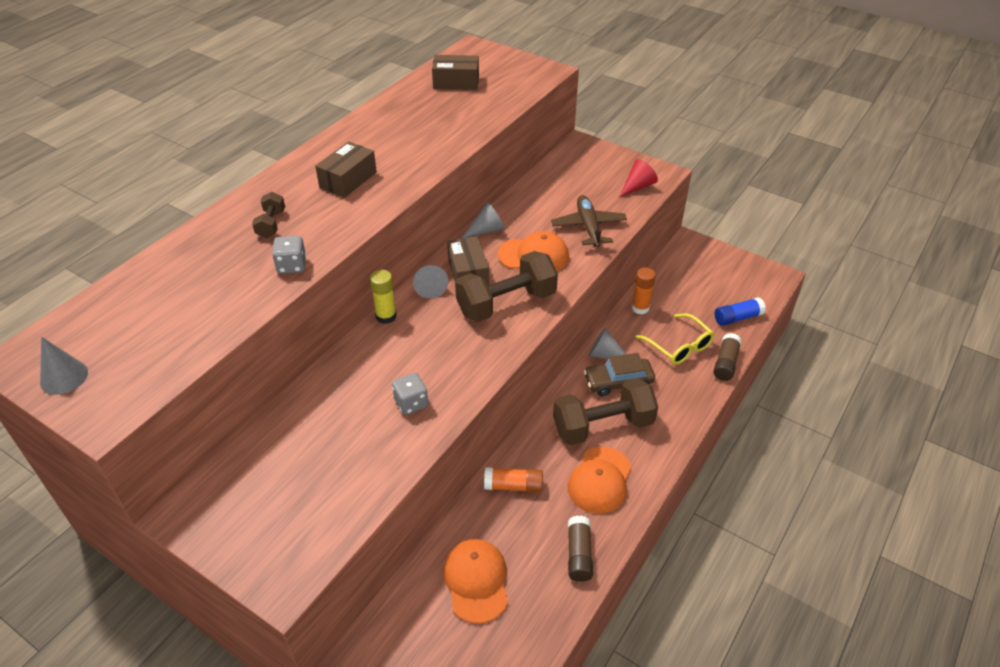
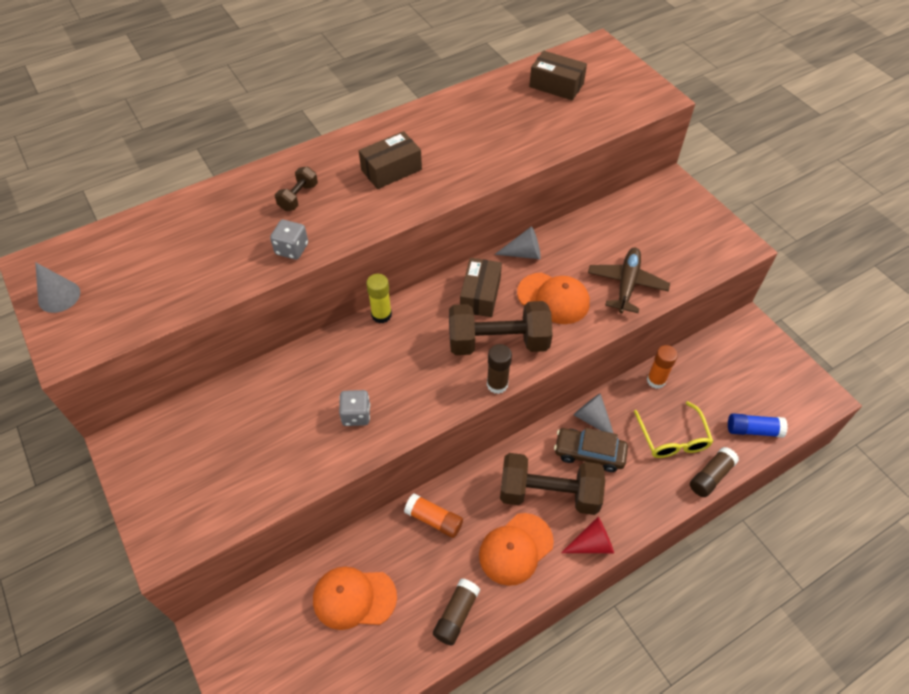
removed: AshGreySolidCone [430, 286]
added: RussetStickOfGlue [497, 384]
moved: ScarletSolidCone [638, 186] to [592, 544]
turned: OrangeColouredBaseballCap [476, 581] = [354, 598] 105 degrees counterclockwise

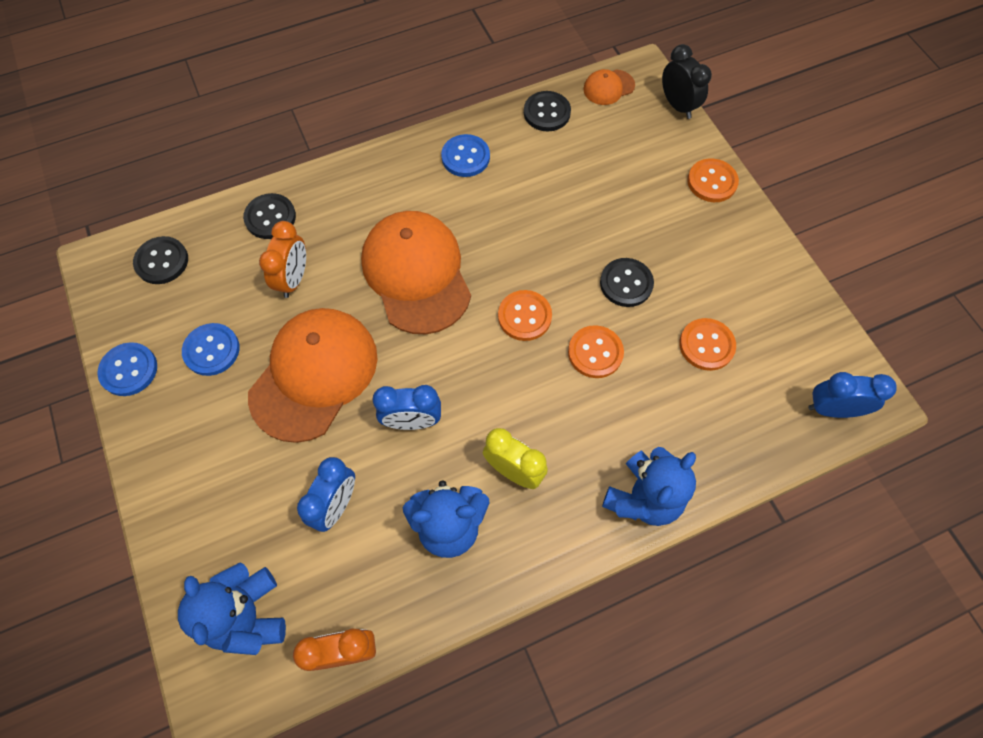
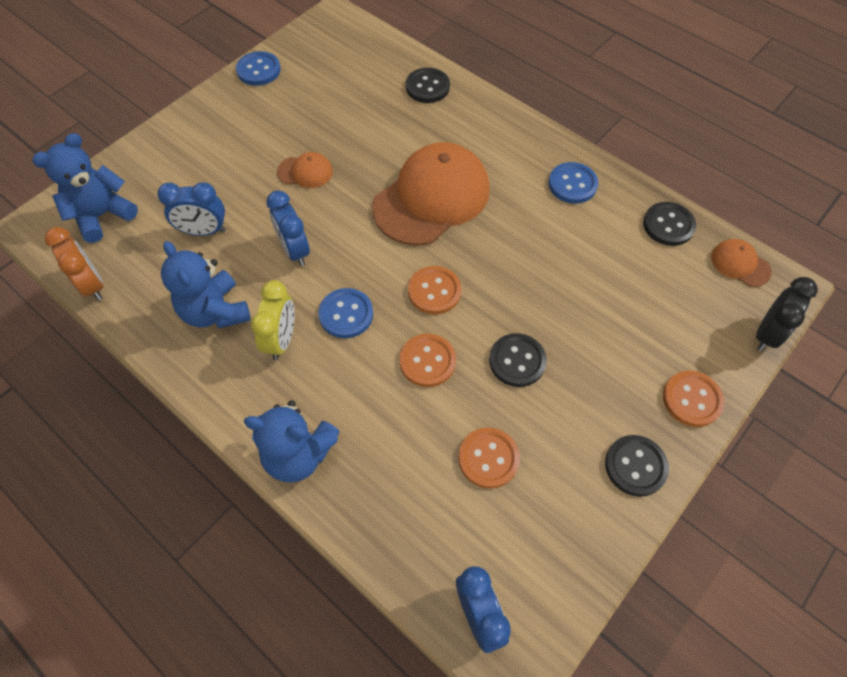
removed: OrangeColouredClock [294, 279]
moved: CobaltButton [212, 350] to [346, 314]; BlackButton [162, 261] to [635, 466]
resized: OrangeColouredBaseballCap [314, 374] = [305, 172] x0.44

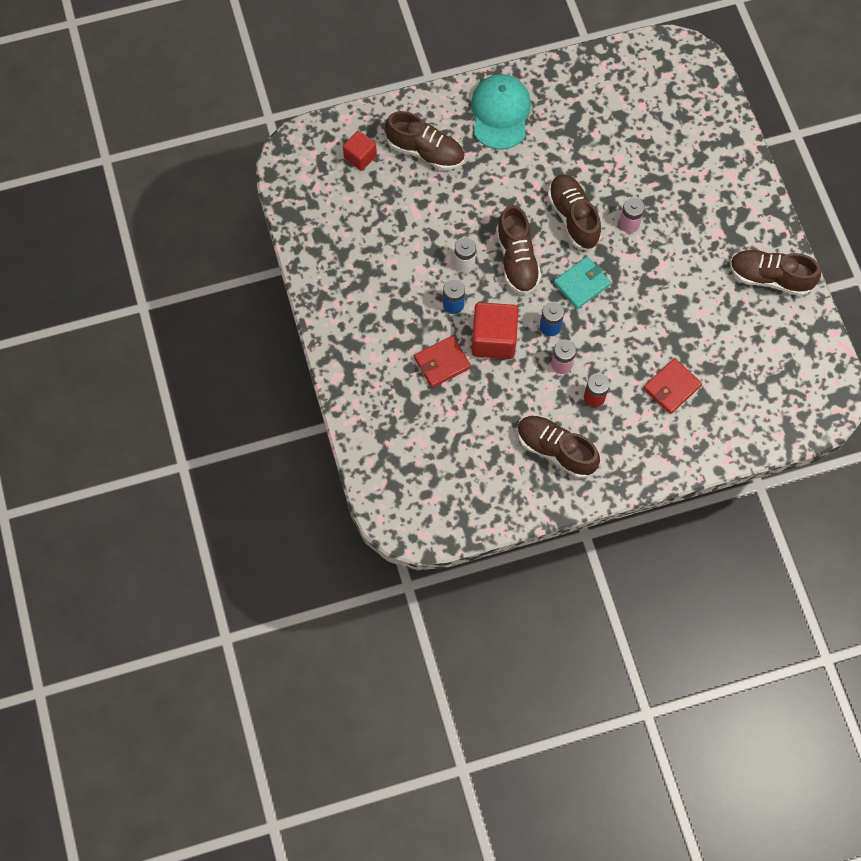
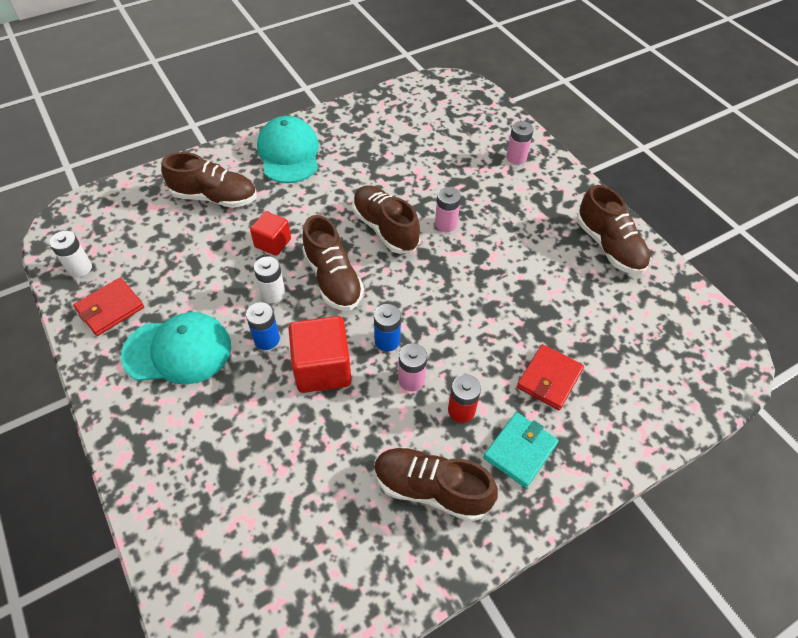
added: SnowWhiteAaBattery [80, 268]; TealBaseballCap [178, 351]; PinkAaBattery [516, 157]
moved: ScarletCardWallet [442, 363] to [110, 308]; ScarletSolidCube [360, 157] to [273, 243]; TealCardWallet [581, 284] to [520, 451]
turned: RussetSneaker [769, 278] = [609, 246] 120 degrees counterclockwise

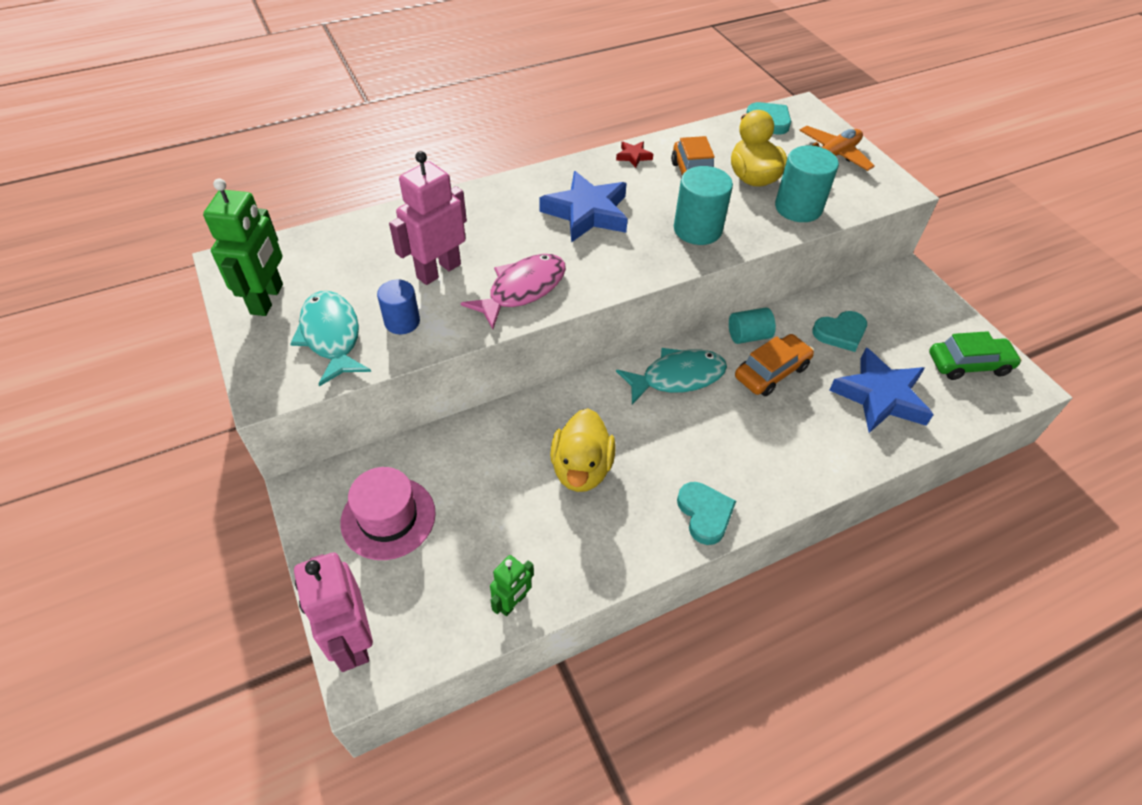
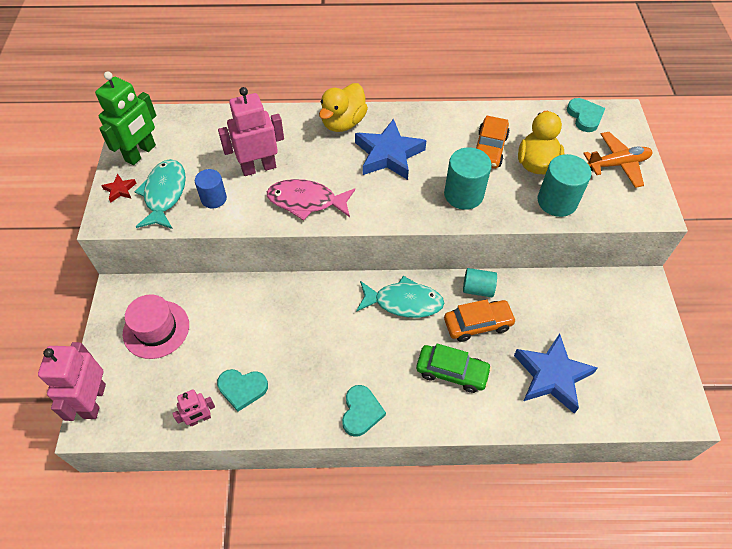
moved: ScarletFivePointedStar [633, 156] to [120, 190]; TealHeart [840, 333] to [242, 389]; BrightYellowDuck [581, 469] to [343, 123]; GreenAutomobile [969, 364] to [452, 372]
recoloured: GreenRobot [513, 602] to PinkRobot [200, 419]
turned: PinkFish [522, 290] = [306, 201] 150 degrees counterclockwise

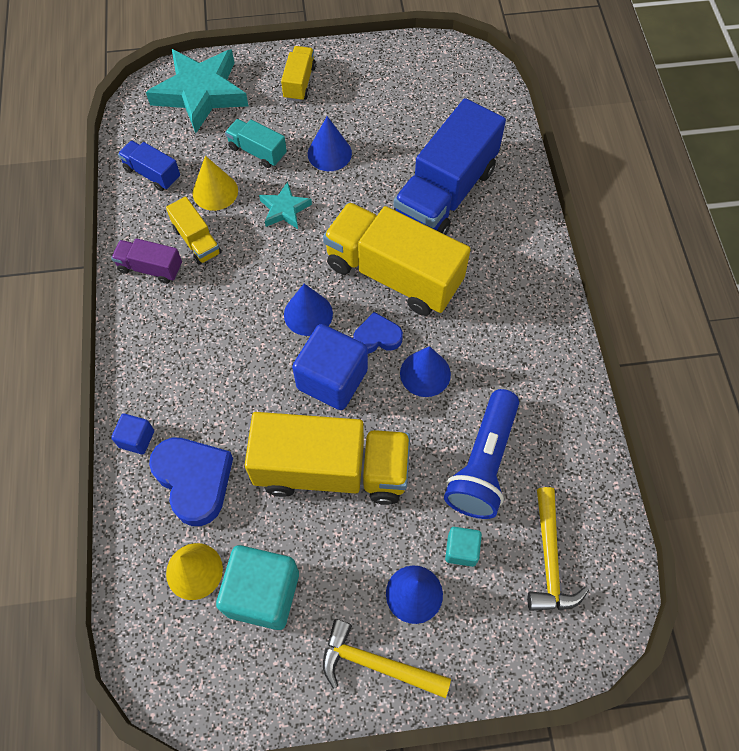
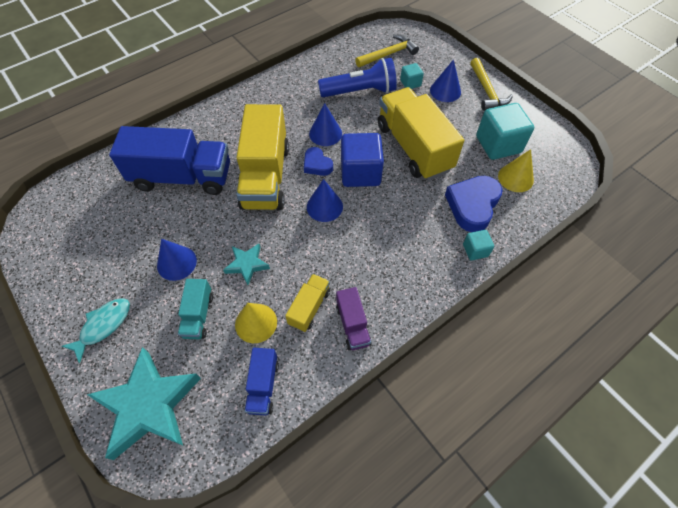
replaced: BrightYellowToyTruck [299, 83] to TealFish [103, 326]
recoloured: CobaltSolidCube [137, 439] to TealSolidCube [475, 250]

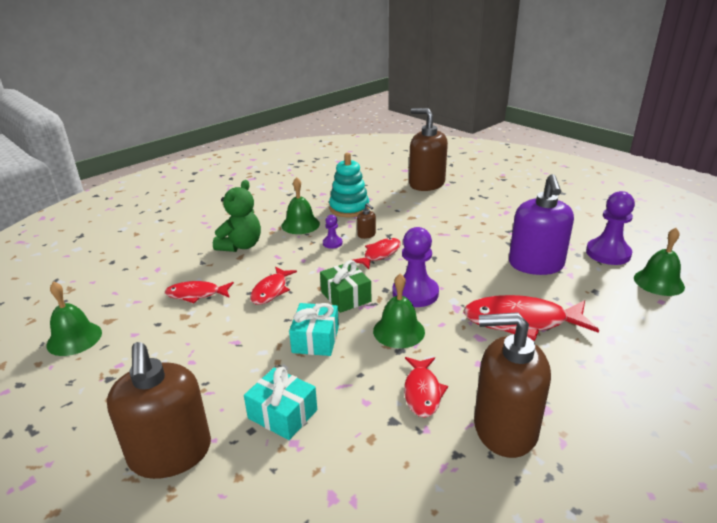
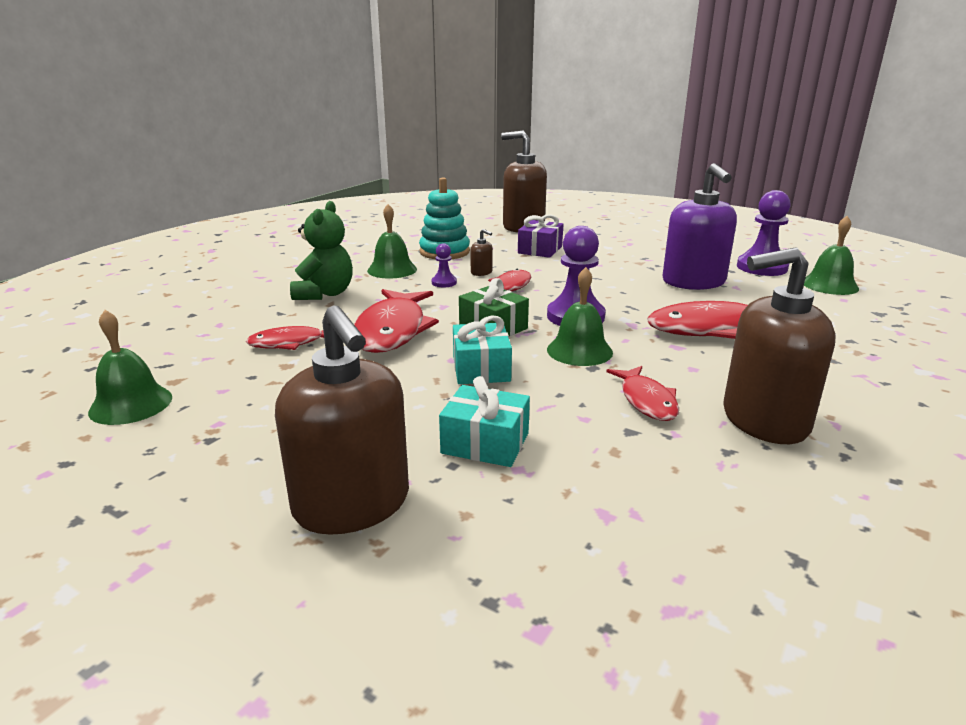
added: VioletGift [540, 250]
resized: ScarletFish [271, 291] = [392, 330] x1.74

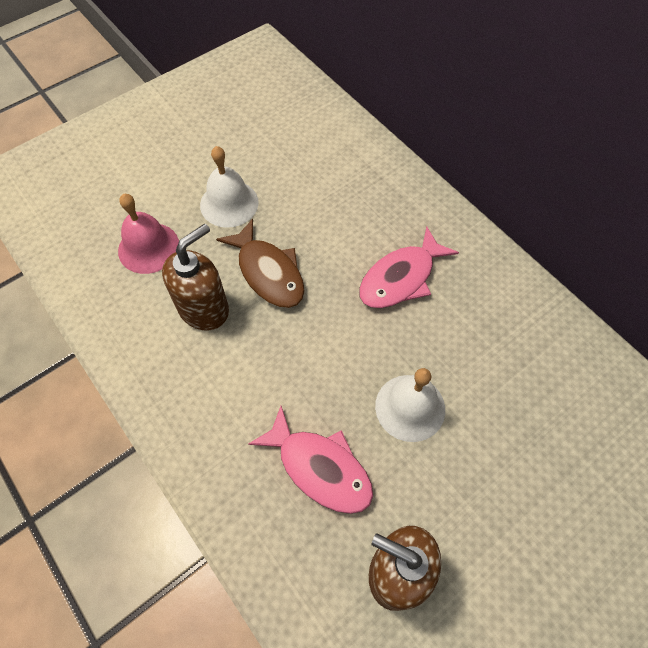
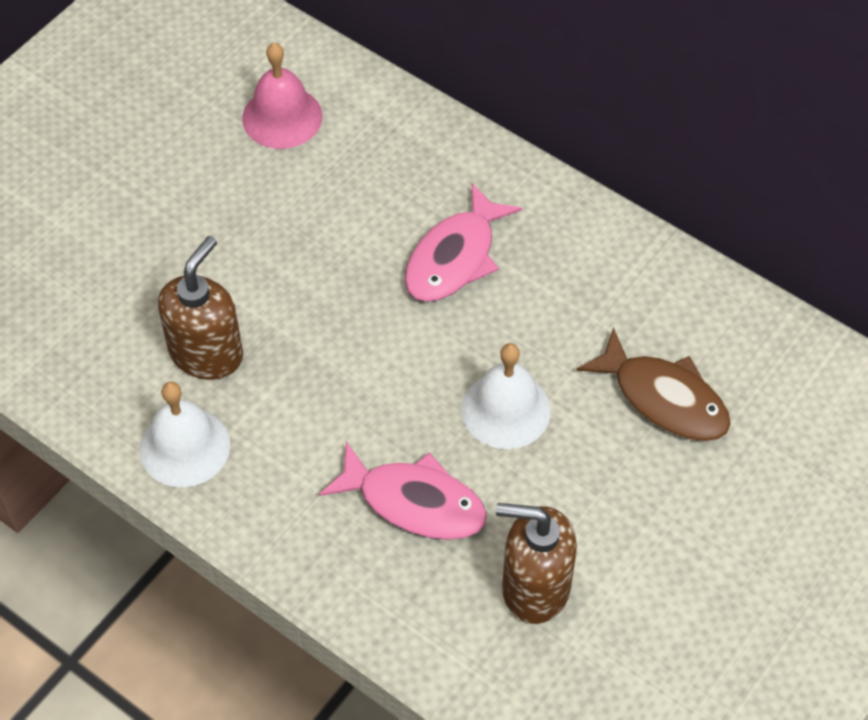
moved: SnowWhiteSchoolBell [229, 203] to [185, 447]; PinkSchoolBell [148, 247] to [282, 117]; RussetFish [268, 272] to [664, 398]

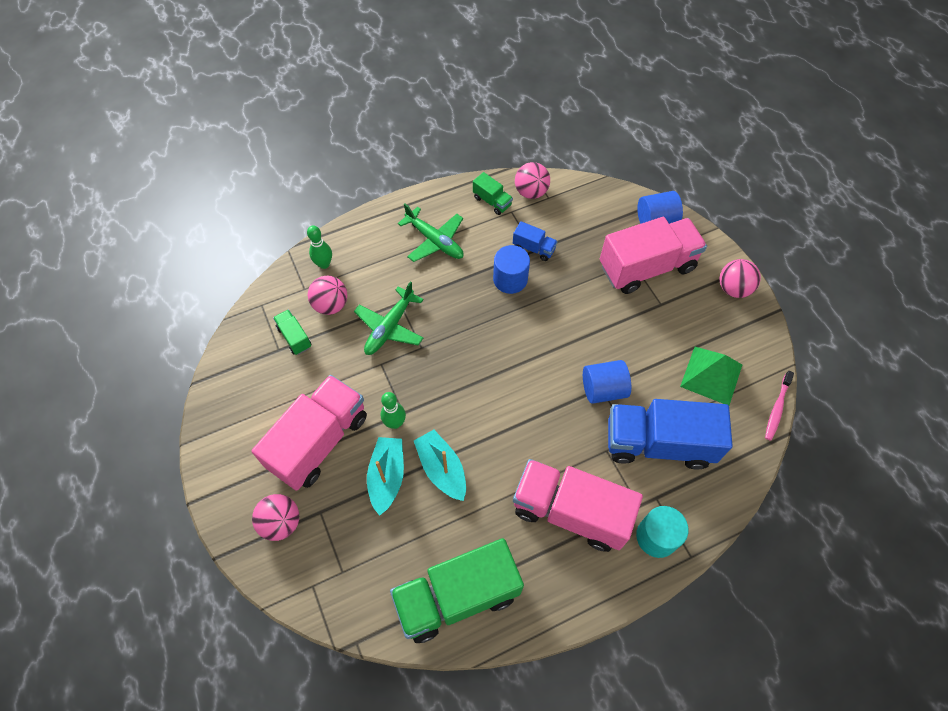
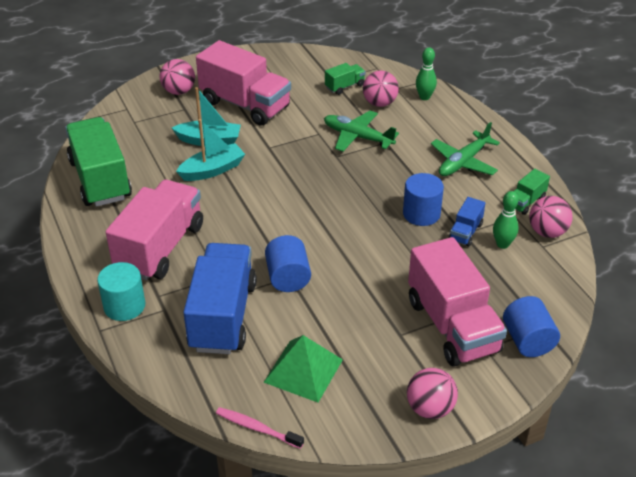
moved: GreenSkittle [395, 423] to [502, 244]

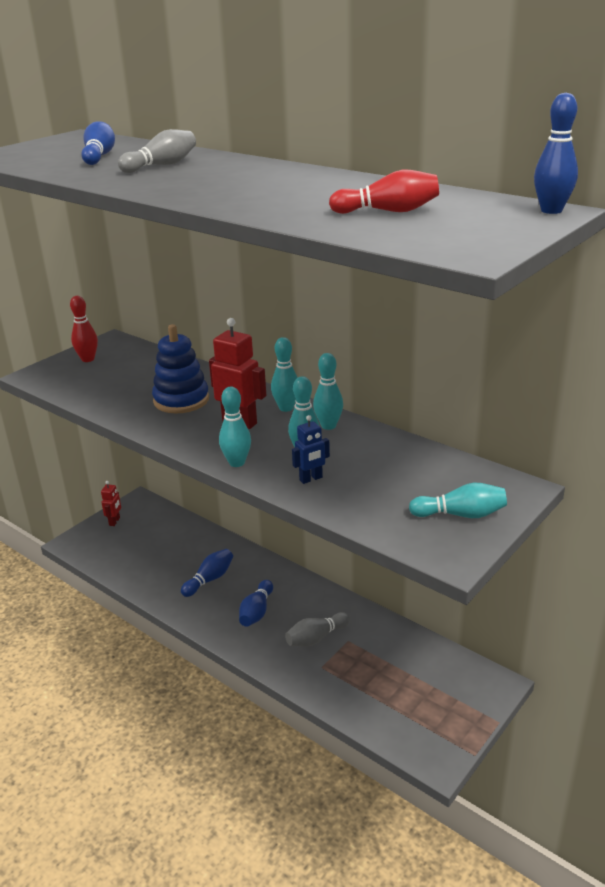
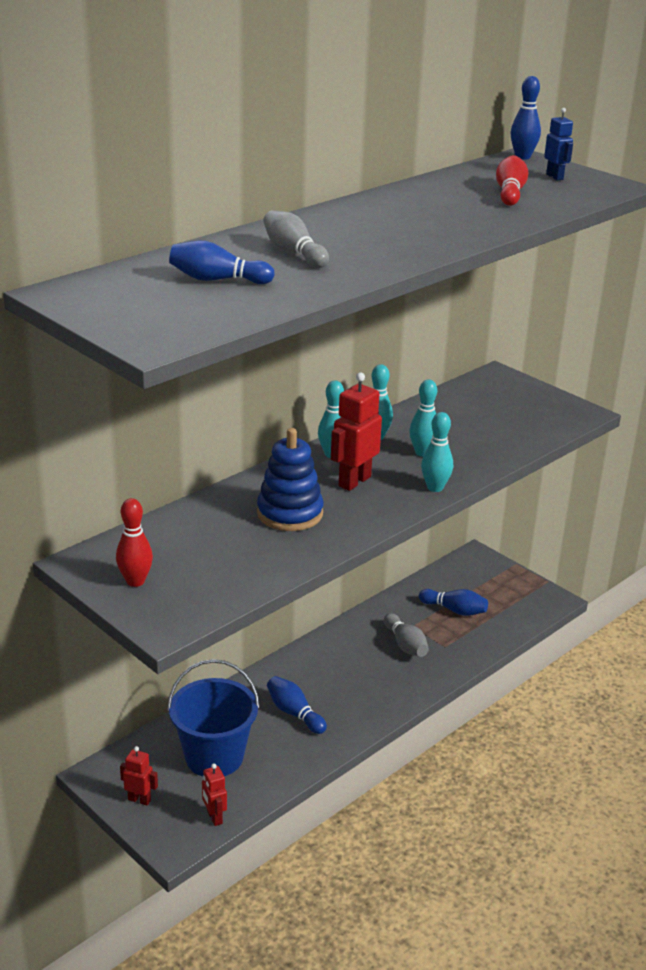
removed: TealSkittle [460, 514]
added: CobaltSandBucket [214, 757]; ScarletRobot [214, 817]
moved: CobaltSkittle [256, 611] to [454, 610]; CobaltRobot [311, 479] to [555, 177]

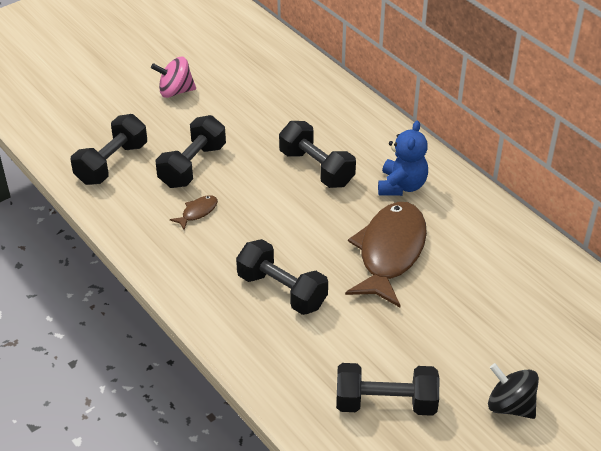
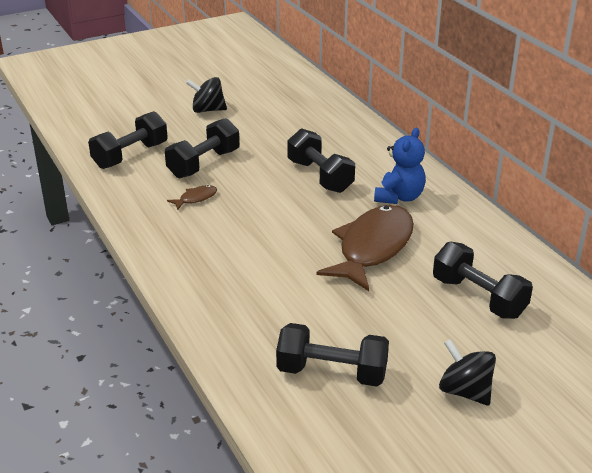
moved: BlackFreeWeight [282, 291] to [478, 297]
recoloured: PinkToyTop [175, 91] to BlackToyTop [207, 110]

